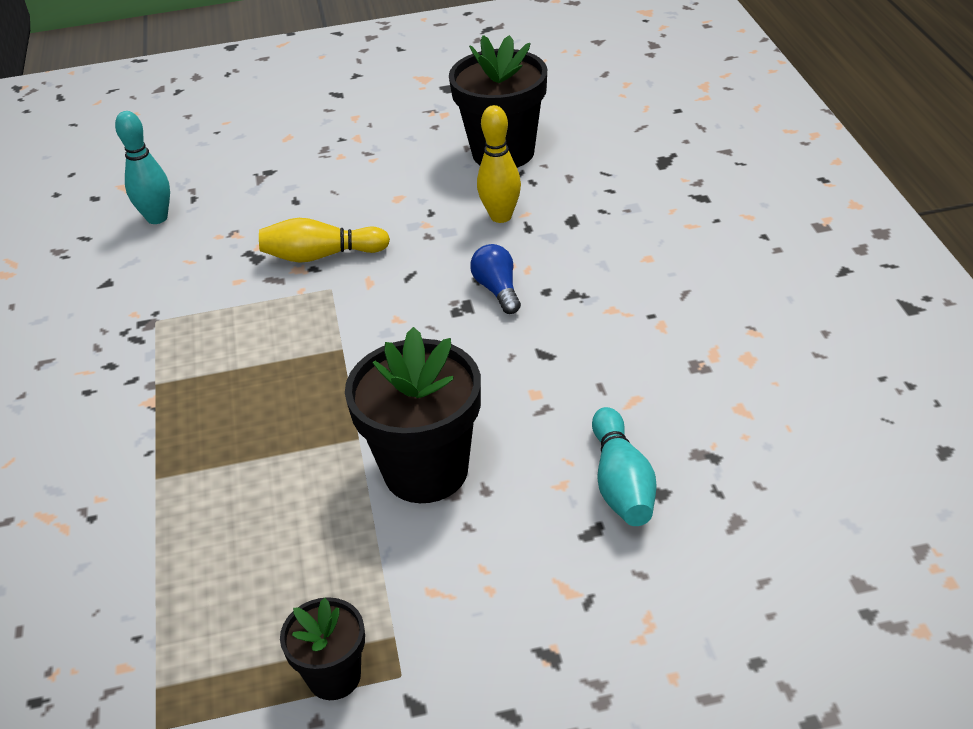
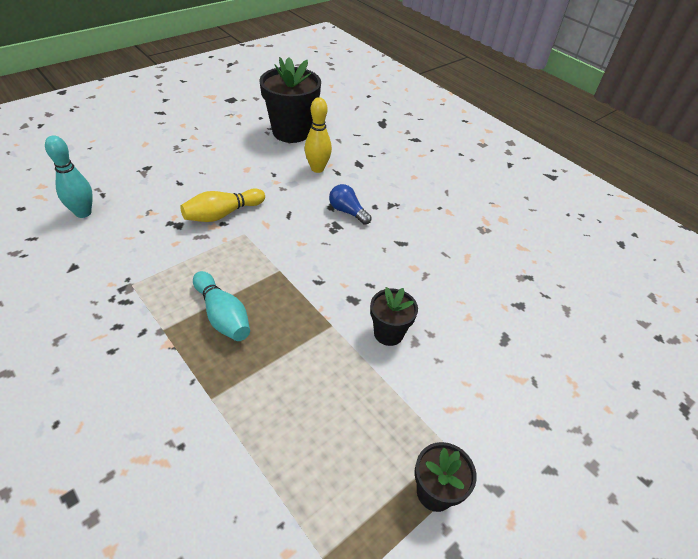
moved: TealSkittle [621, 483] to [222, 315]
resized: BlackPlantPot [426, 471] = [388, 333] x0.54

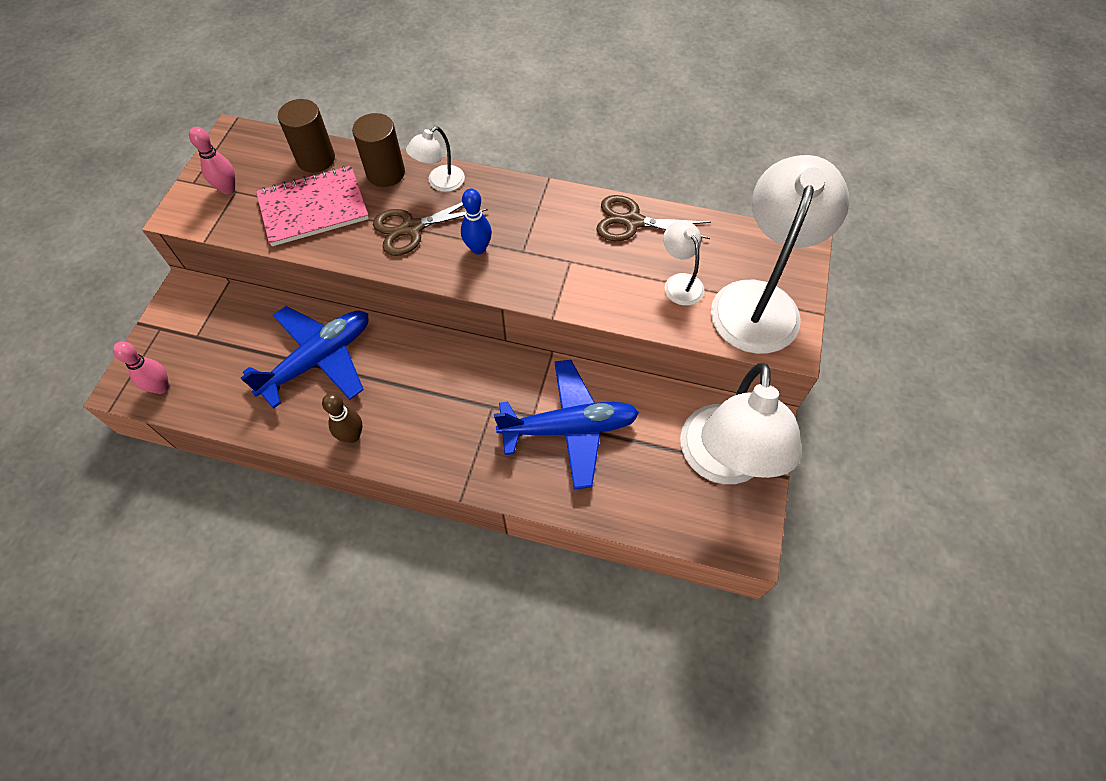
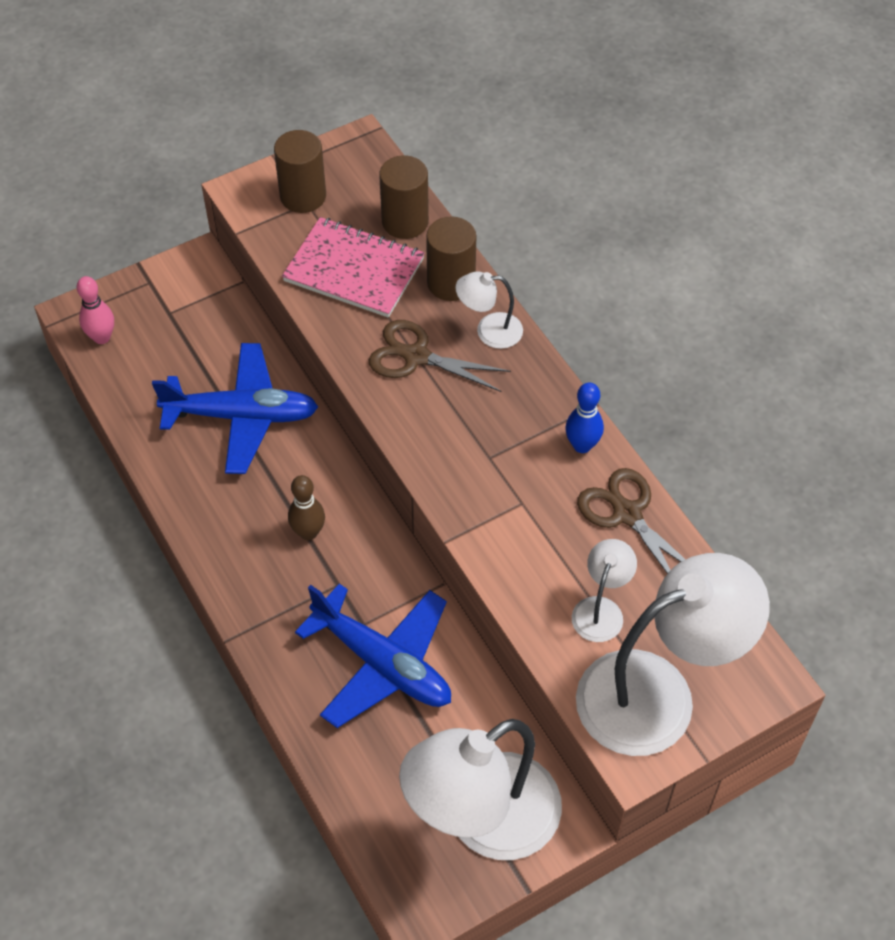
moved: RussetSkittle [352, 436] to [308, 532]; CobaltSkittle [478, 248] to [582, 445]
replaced: PinkSkittle [228, 189] to RussetCylinderShape [303, 196]

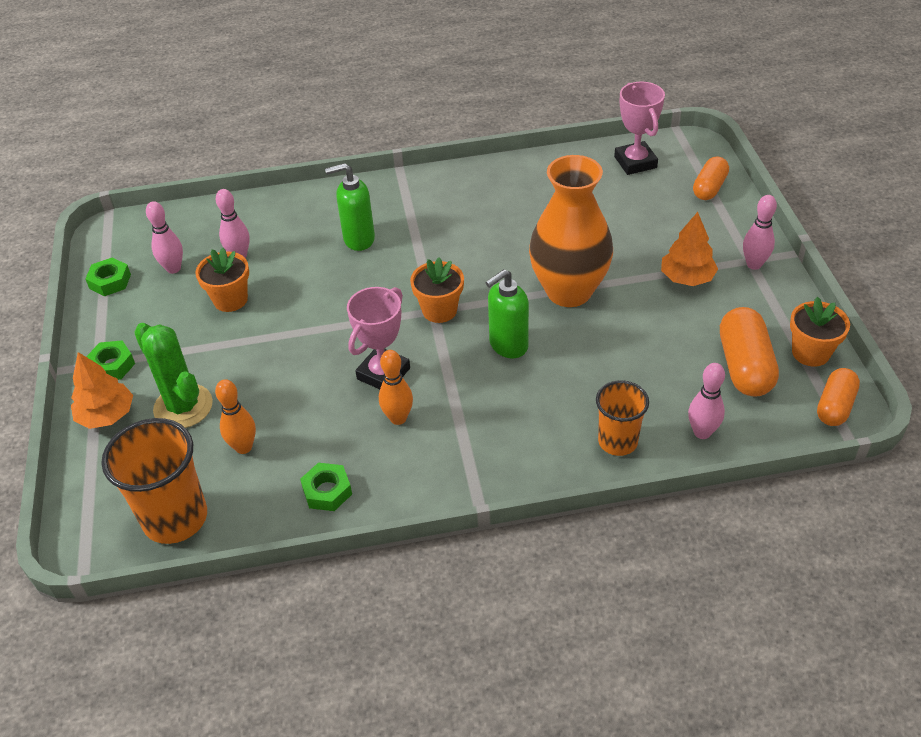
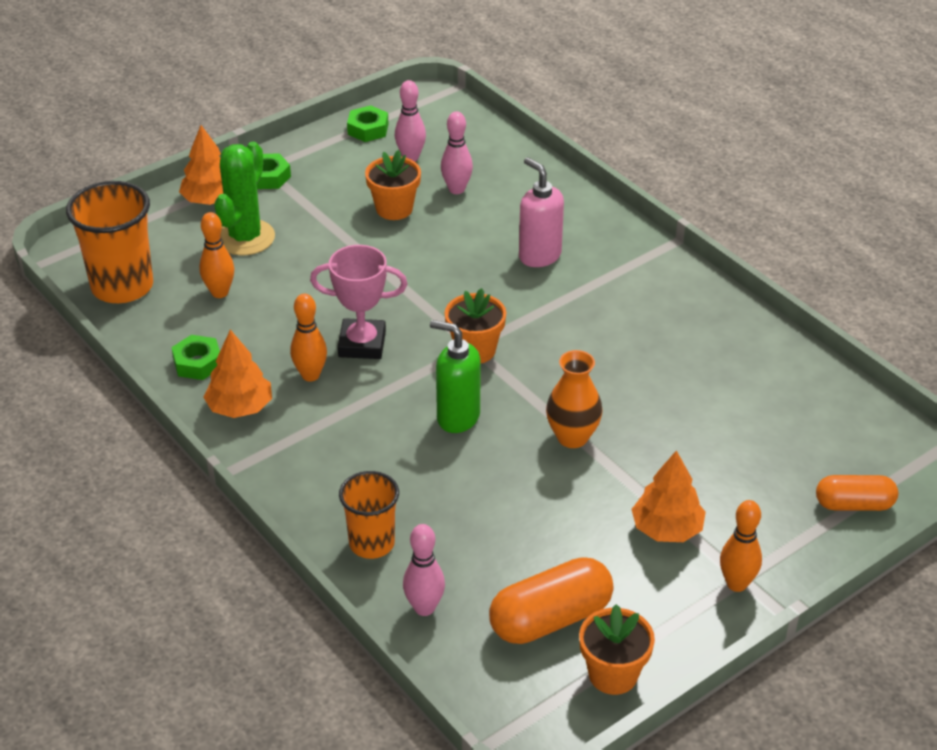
removed: PinkPrizeCup [635, 162]; OrangeColouredCapsule [834, 406]
added: OrangeColouredToyTree [240, 407]
recoloured: GreenSoapPump [358, 239] to PinkSoapPump [539, 256]; PinkSkittle [754, 264] to OrangeColouredSkittle [736, 584]
resized: OrangeColouredVase [569, 291] = [572, 437] x0.56

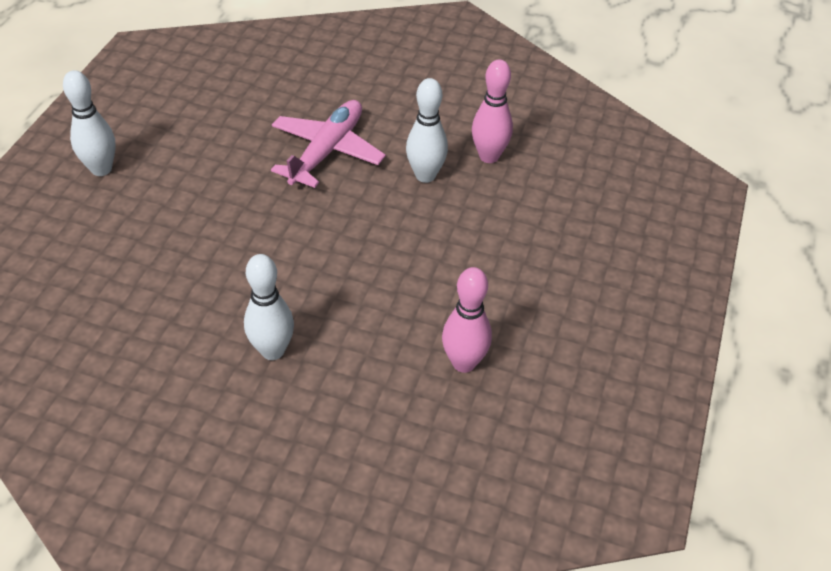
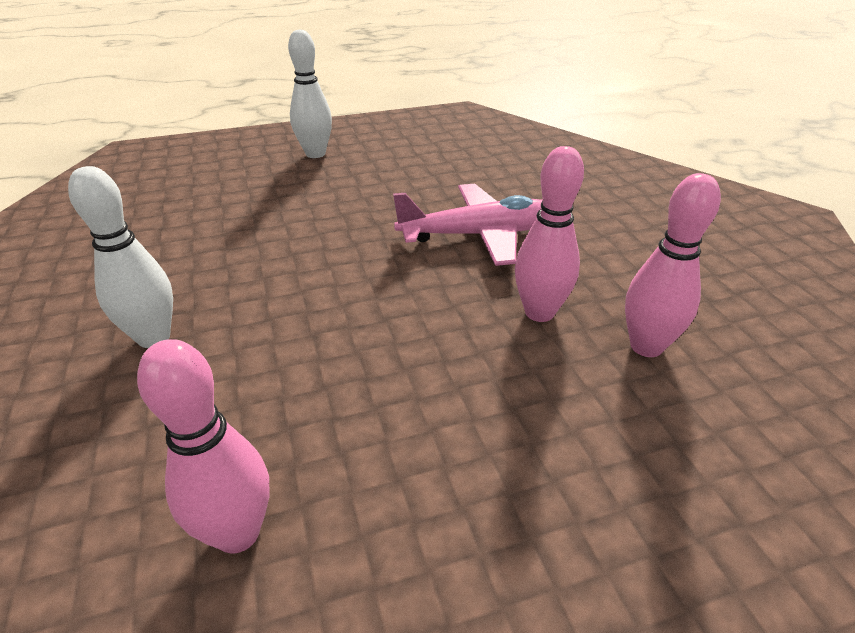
recoloured: SnowWhiteSkittle [425, 175] to PinkSkittle [539, 312]

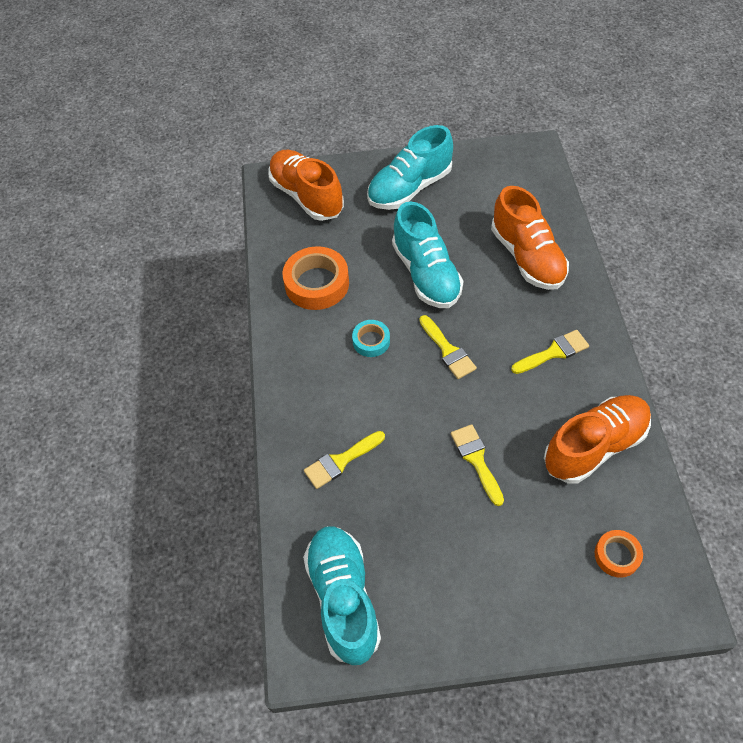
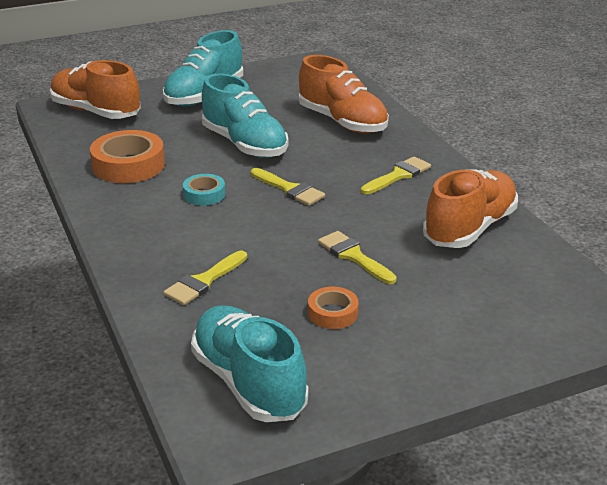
moved: OrangeColouredStickyTape [617, 555] to [333, 313]

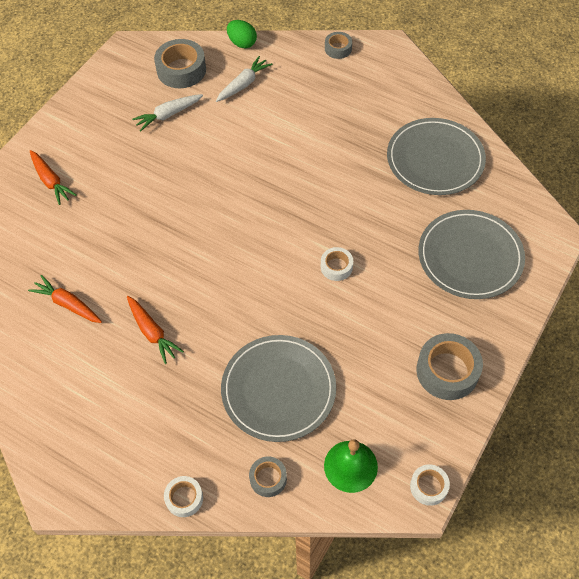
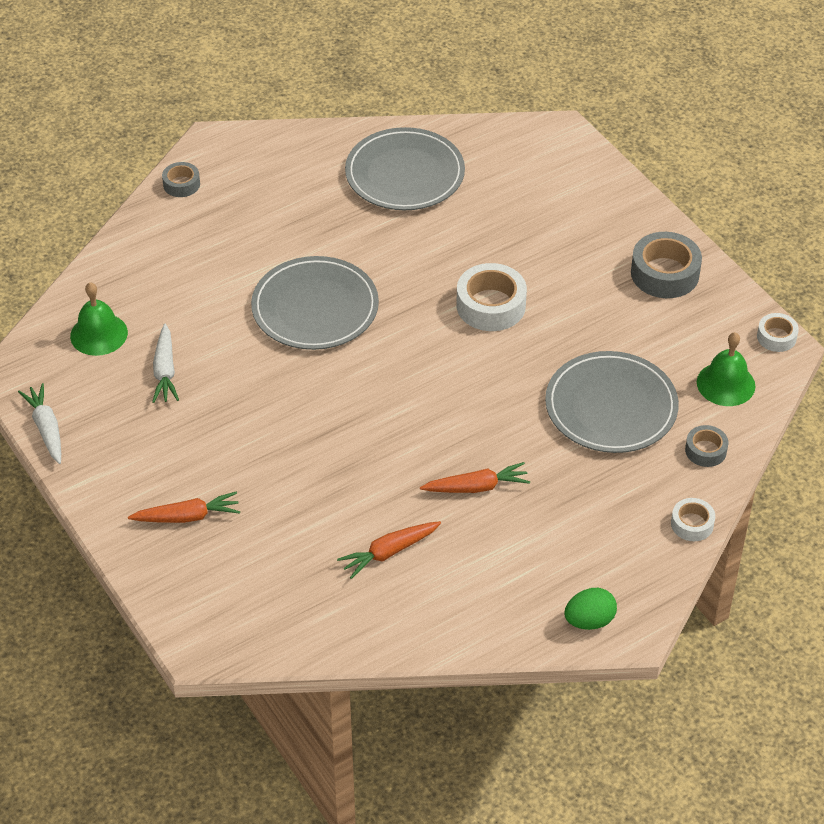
moved: SnowWhiteToyCarrot [243, 84] to [46, 428]; AshGreyPlate [470, 257] to [315, 307]; GreenEggShape [242, 43] to [589, 621]
replaced: AshGreyStickyTape [181, 70] to GreenSchoolBell [99, 334]
resized: SnowWhiteStickyTape [336, 267] = [491, 305] x1.78

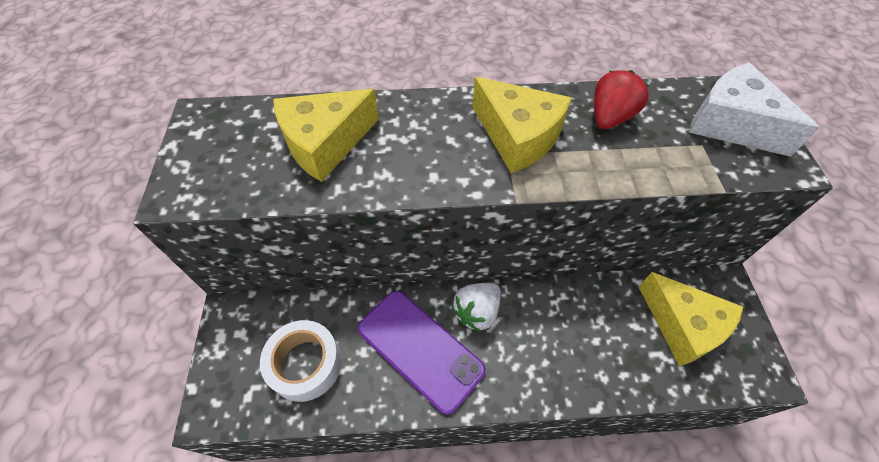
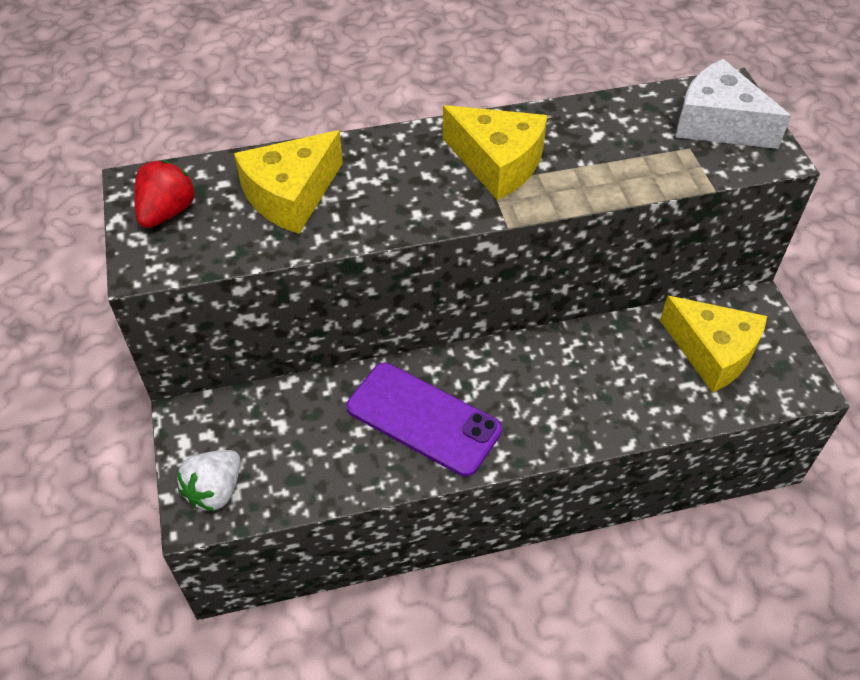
removed: SnowWhiteStickyTape [305, 364]
moved: ScarletBerry [610, 117] to [167, 212]; SnowWhiteBerry [477, 312] to [215, 490]

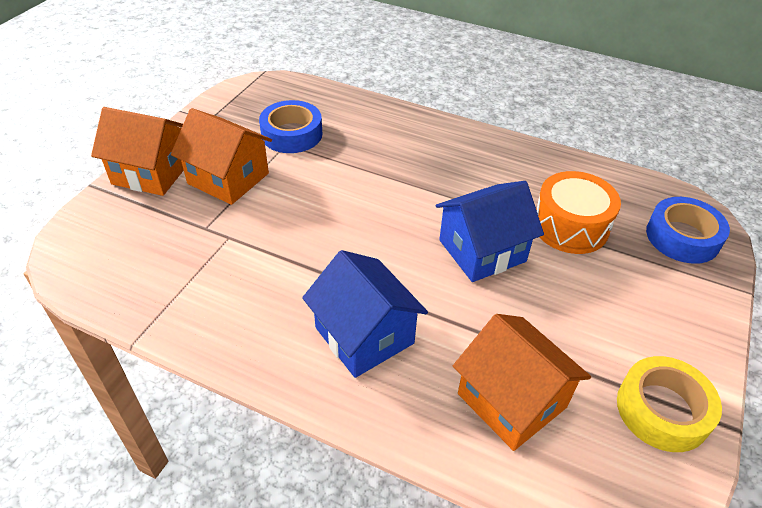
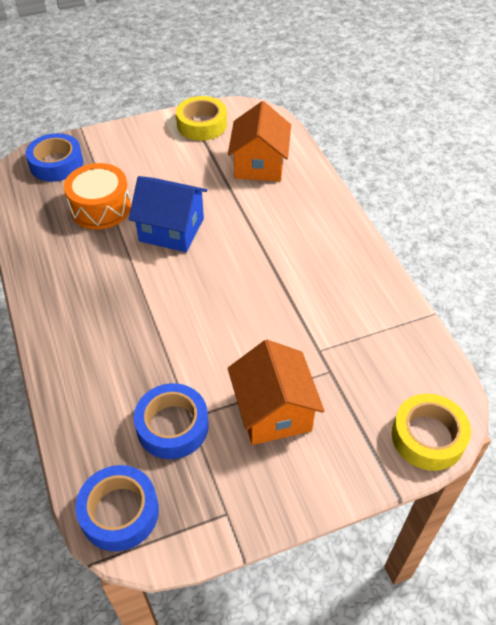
removed: OrangeColouredCottage [152, 172]; CobaltCottage [364, 335]
added: CobaltStickyTape [119, 512]; BrightYellowStickyTape [428, 437]

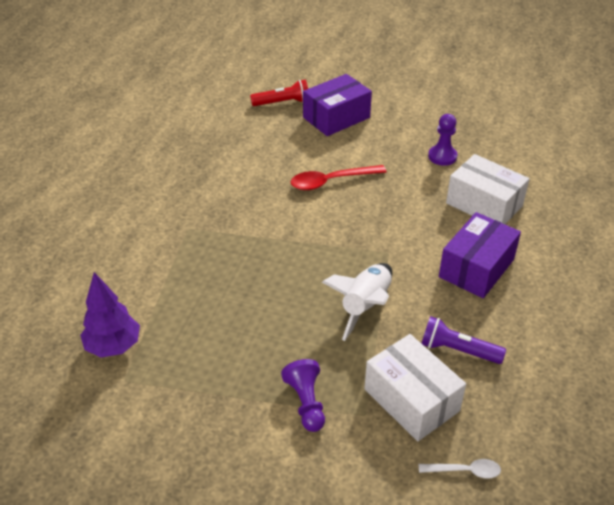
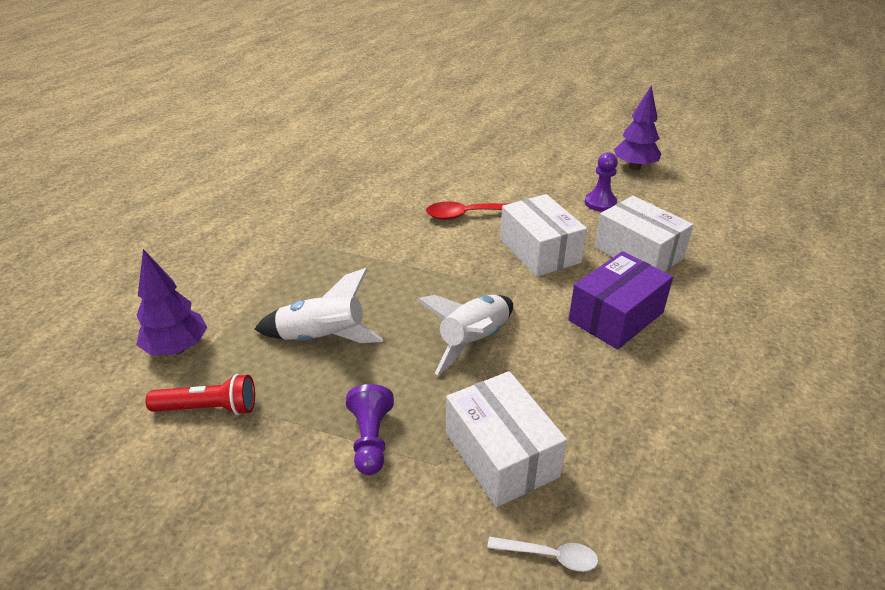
removed: VioletBox [336, 117]; VioletPocketTorch [458, 350]
added: SnowWhiteToyRocket [322, 338]; SnowWhiteBox [539, 251]; VioletToyTree [634, 167]
moved: ScarletPocketTorch [282, 103] to [208, 408]

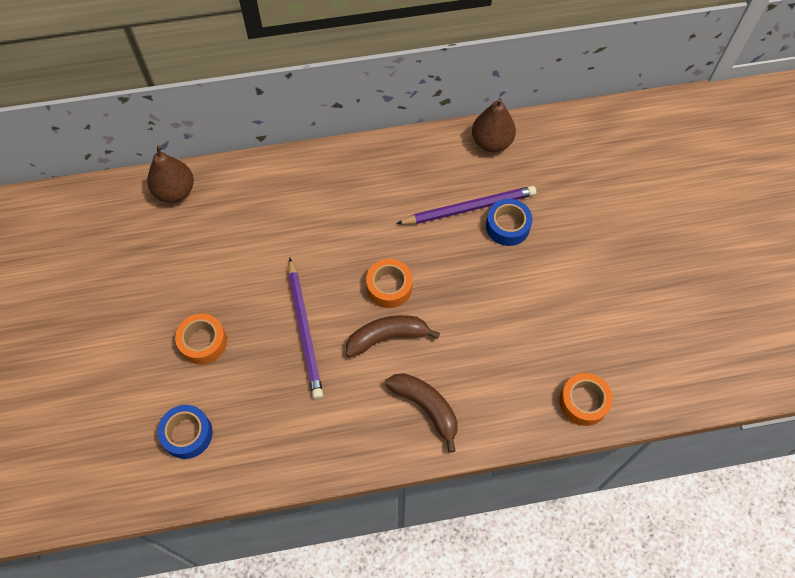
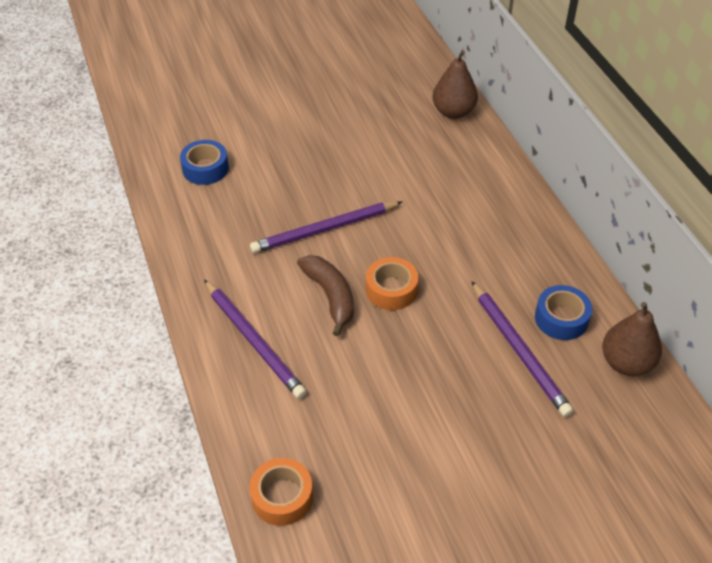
removed: OrangeColouredStickyTape [203, 342]
moved: CobaltStickyTape [507, 226] to [561, 318]
replaced: RussetBananaFruit [426, 407] to VioletWoodenPencil [254, 341]

